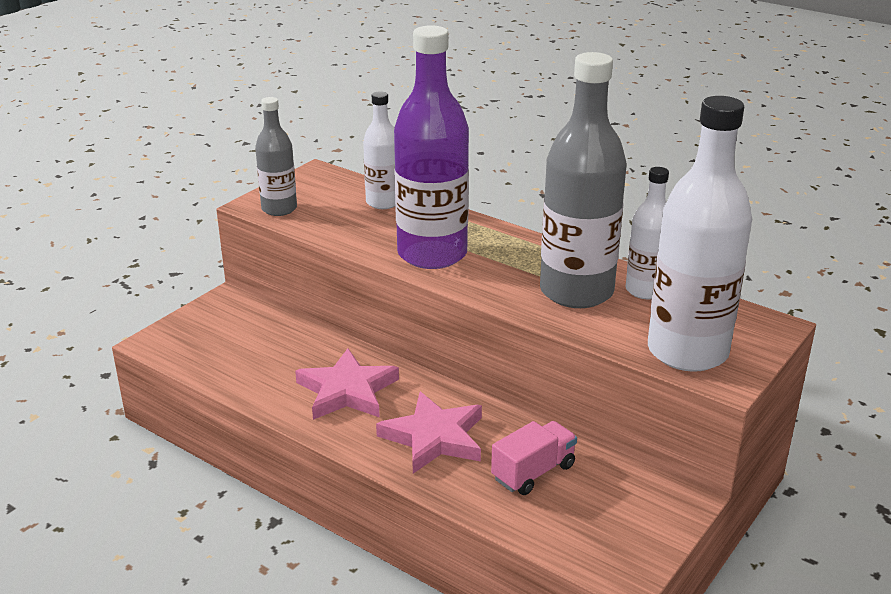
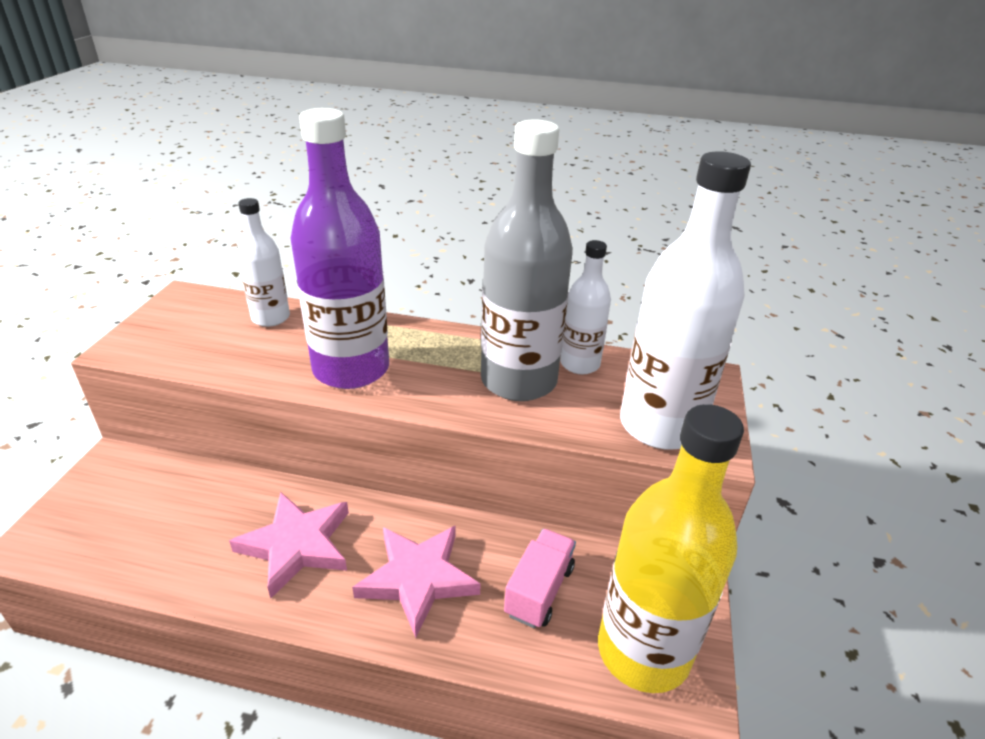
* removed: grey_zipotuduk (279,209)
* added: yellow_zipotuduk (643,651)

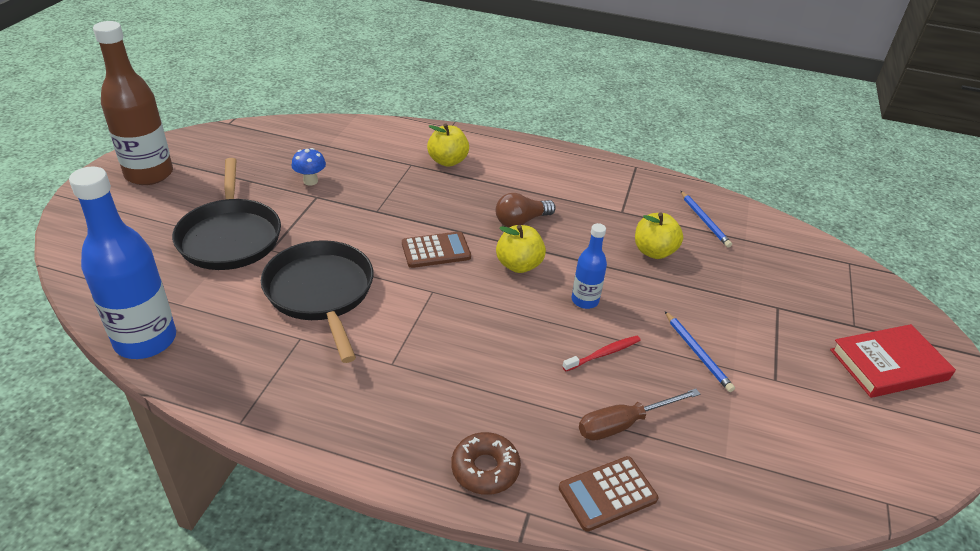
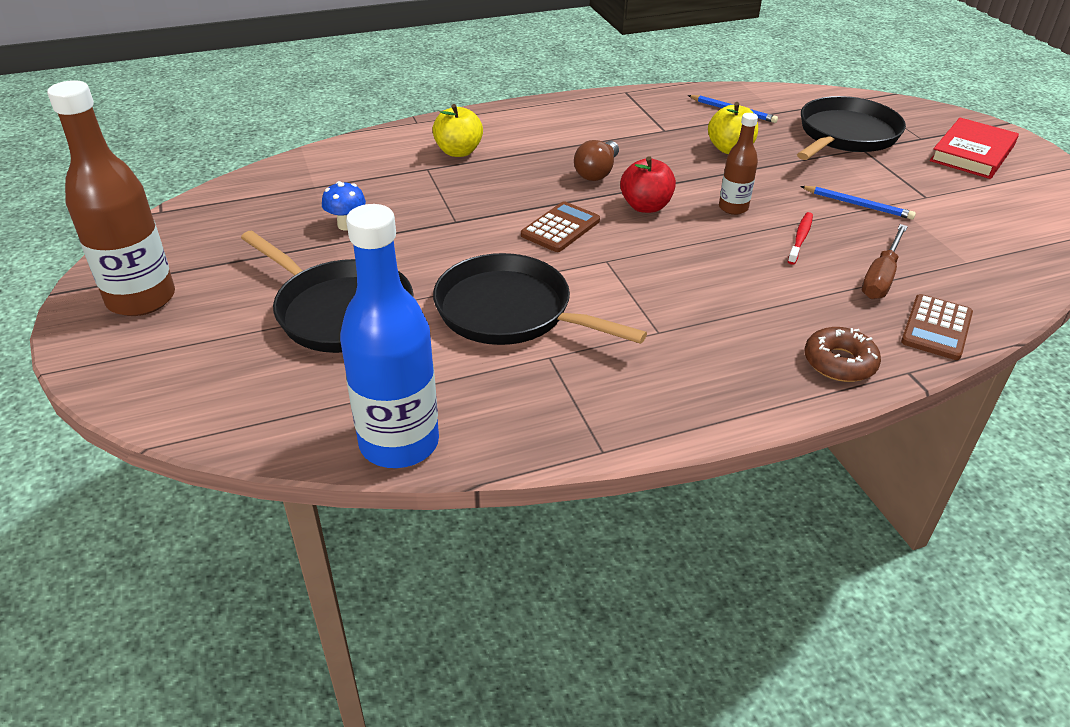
* recoloured: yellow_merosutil (519,265) to red_merosutil (645,206)
* recoloured: blue_zipotuduk (585,300) to brown_zipotuduk (733,208)
* added: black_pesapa (845,135)

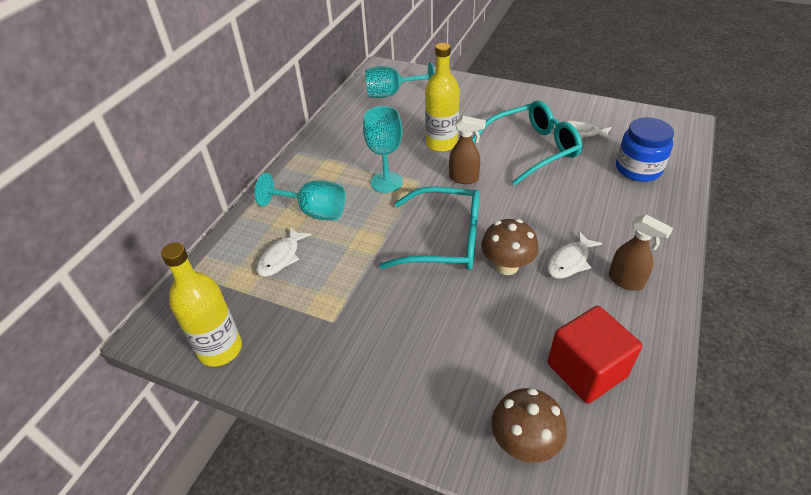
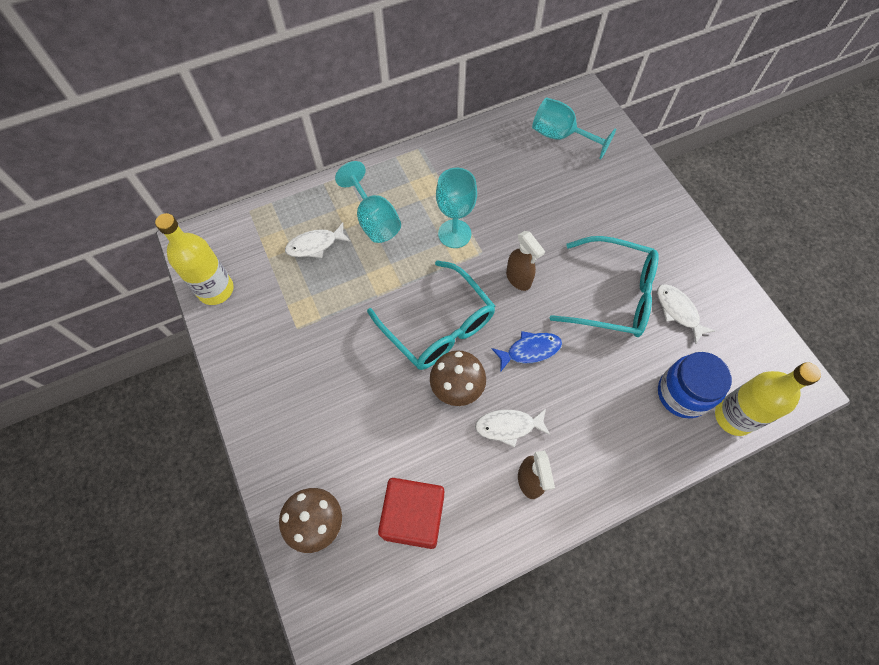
* moved: yellow_zipotuduk (441,143) to (734,416)
* added: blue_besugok (530,350)

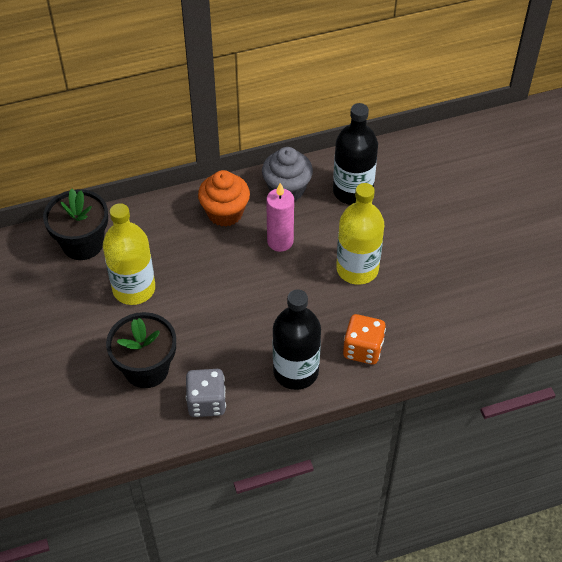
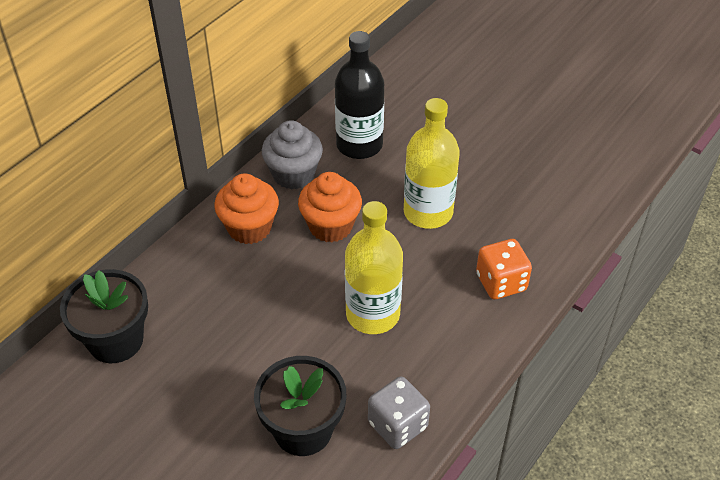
* moved: yellow_zipotuduk (134,289) to (373,314)
* replaced: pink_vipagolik (280,241) to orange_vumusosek (330,226)
* removed: black_zipotuduk (296,371)

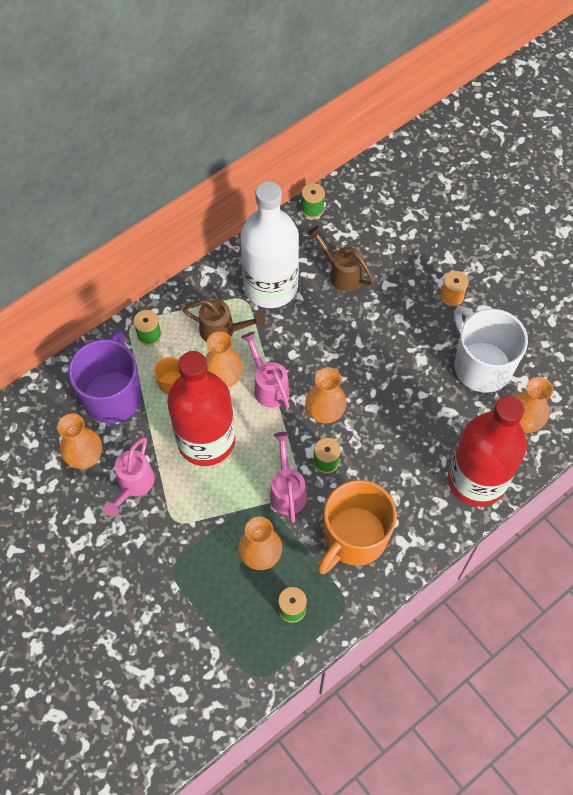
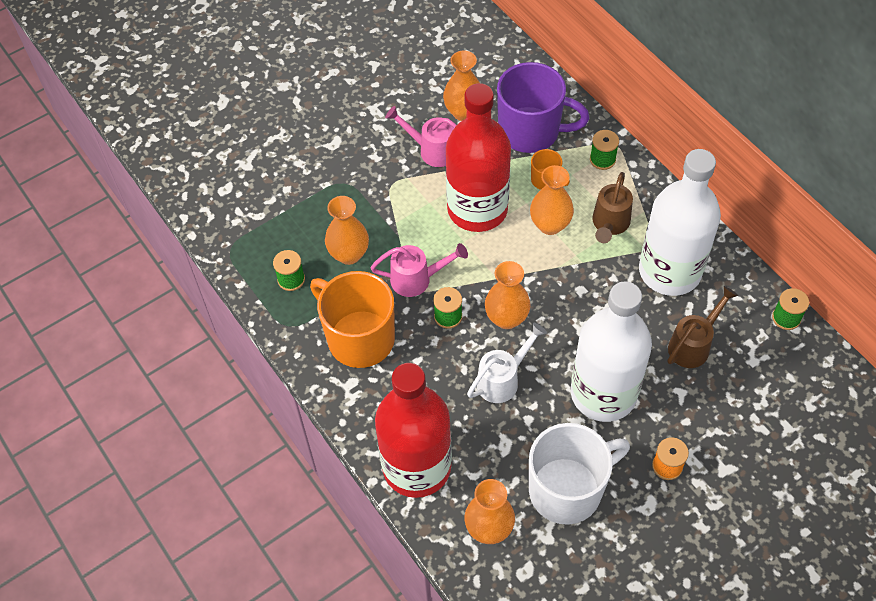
* removed: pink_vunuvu (268,386)
* added: white_vunuvu (502,380)
* added: white_zipotuduk (603,393)

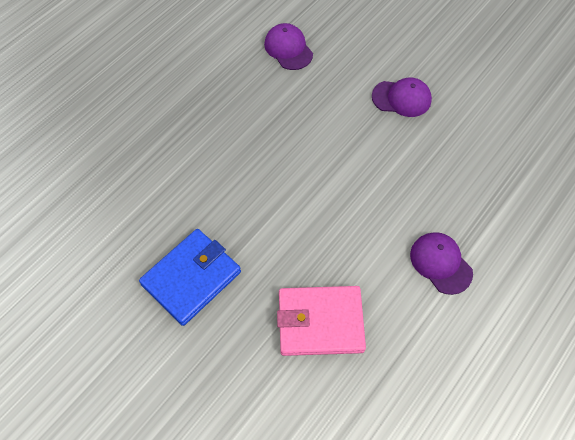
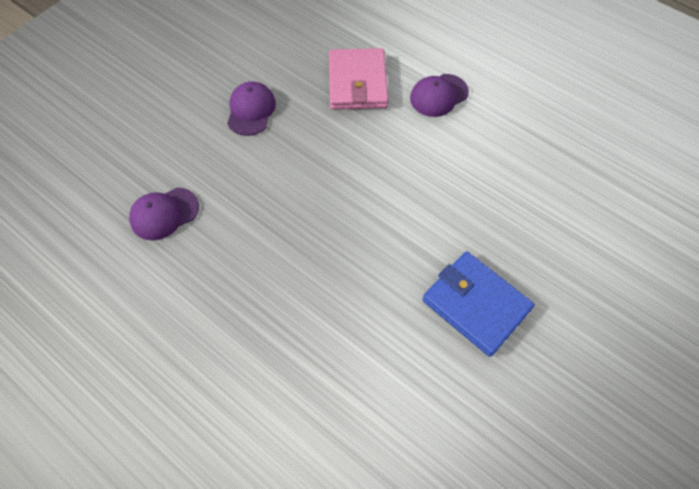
* moved: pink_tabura (320,322) to (357,83)

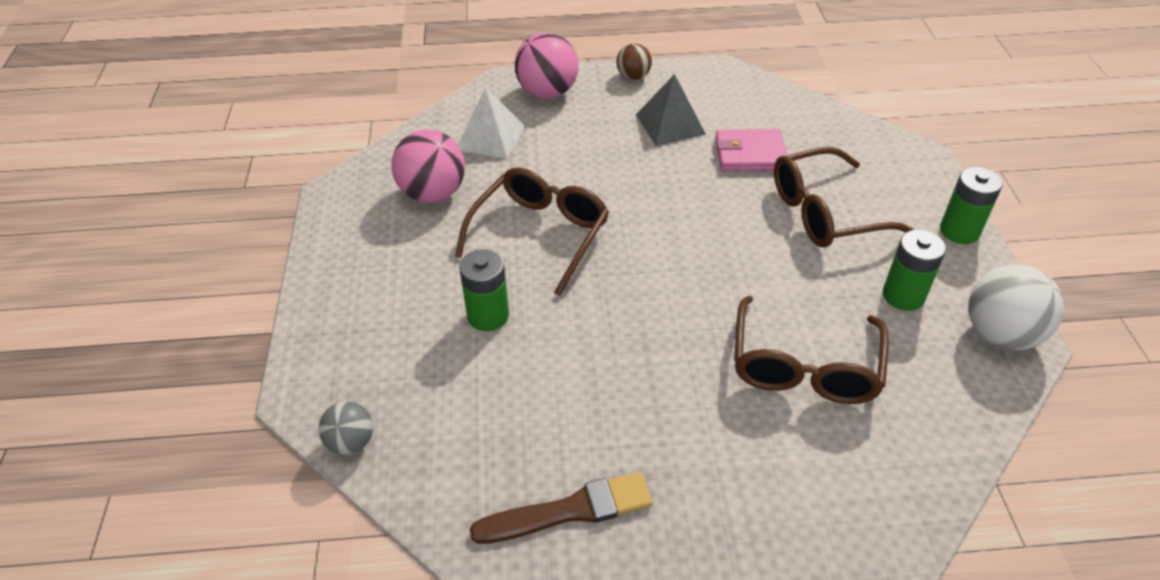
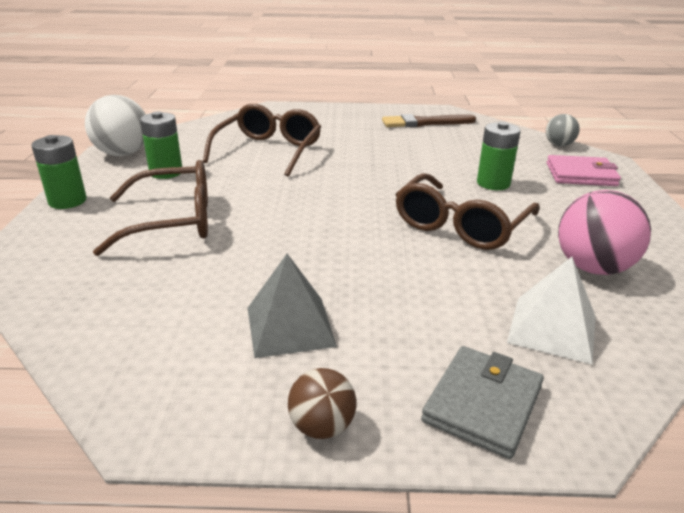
* replaced: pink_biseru (547,92) to grey_tabura (482,404)
* moved: pink_tabura (750,154) to (581,174)

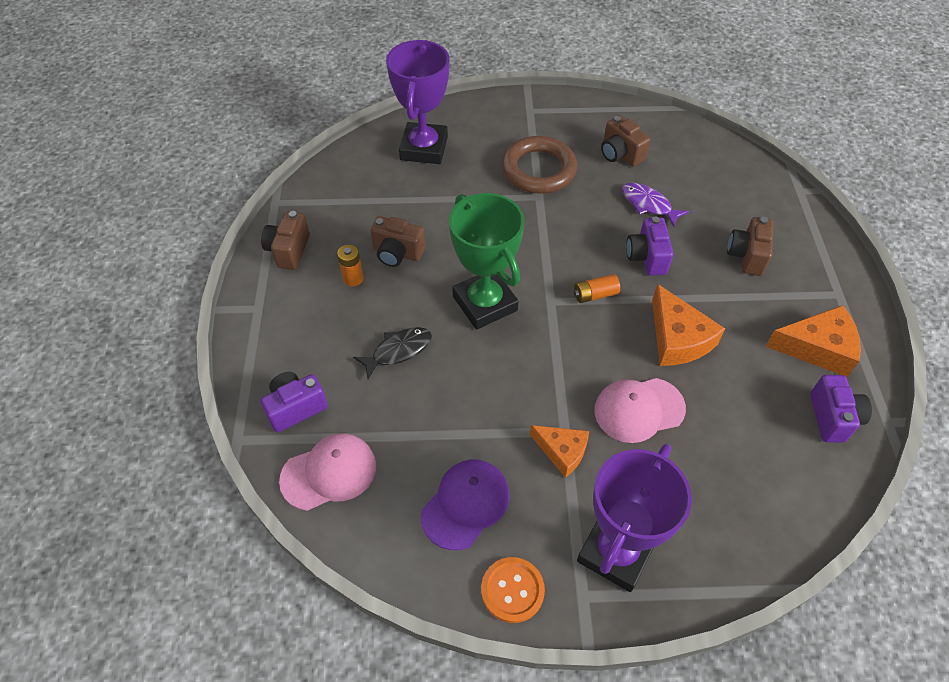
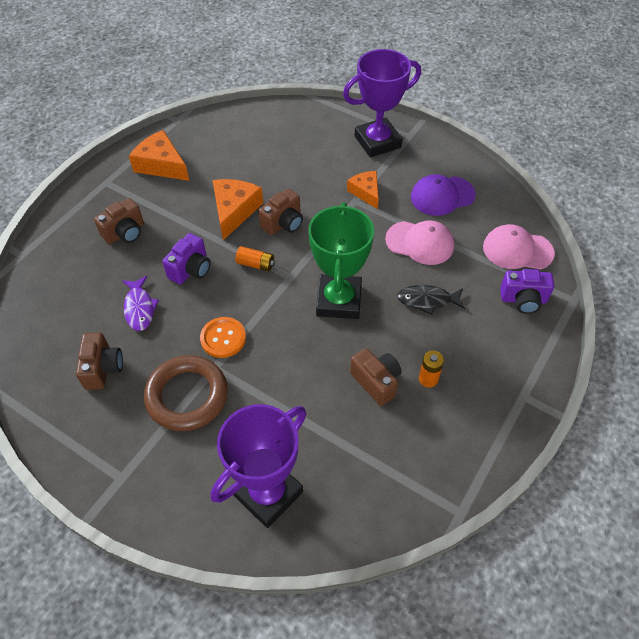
* moved: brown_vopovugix (289,250) to (283,223)
* moved: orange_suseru (512,590) to (223,338)
* moved: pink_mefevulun (638,409) to (420,243)
* removed: purple_vopovugix (833,417)

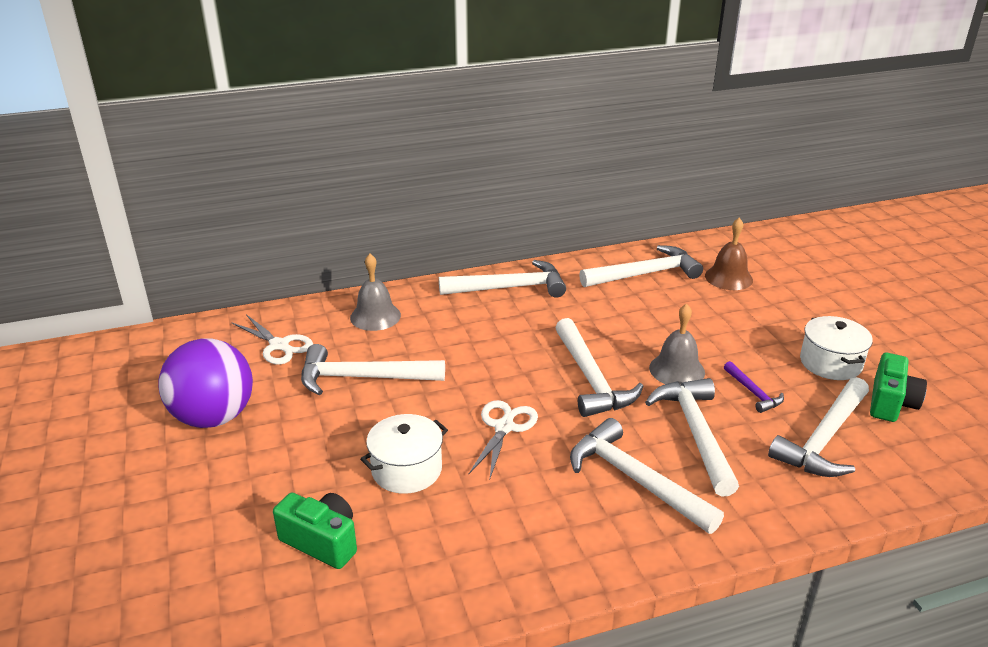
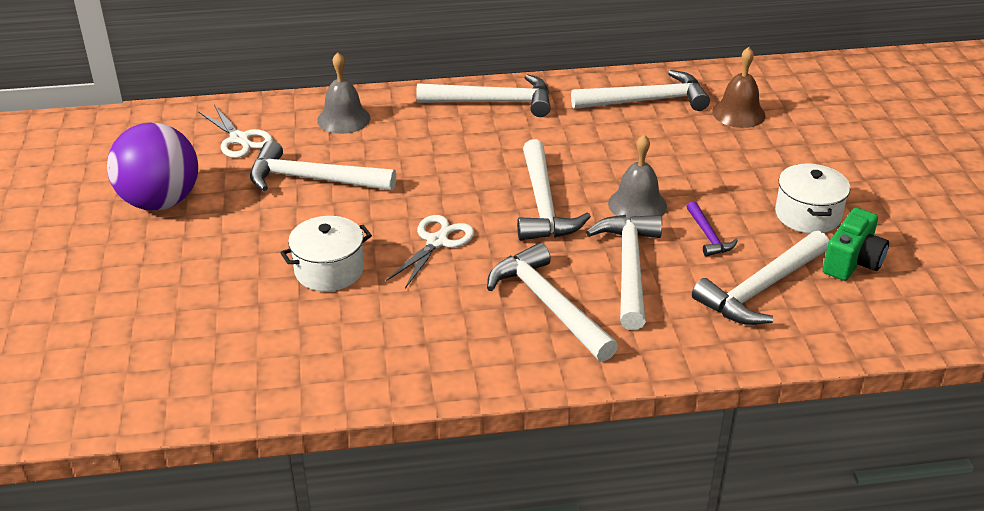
* removed: green_vopovugix (322,542)

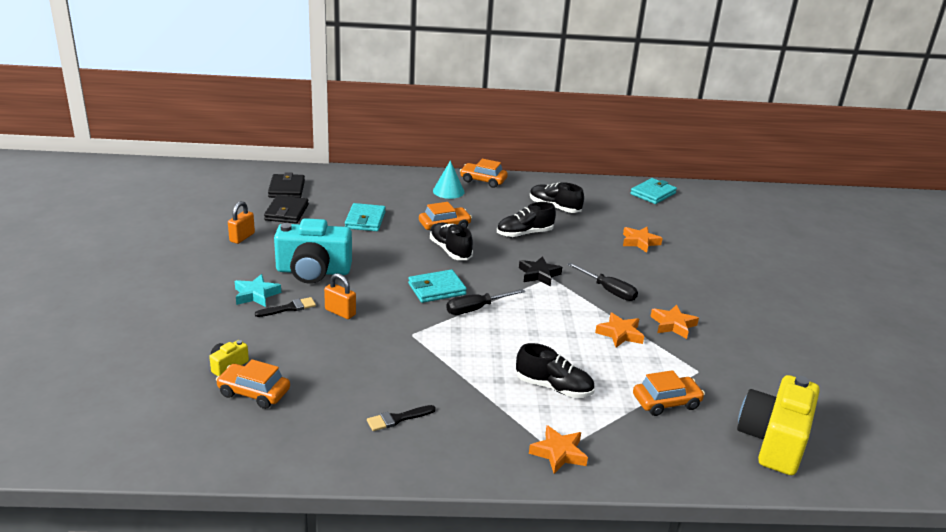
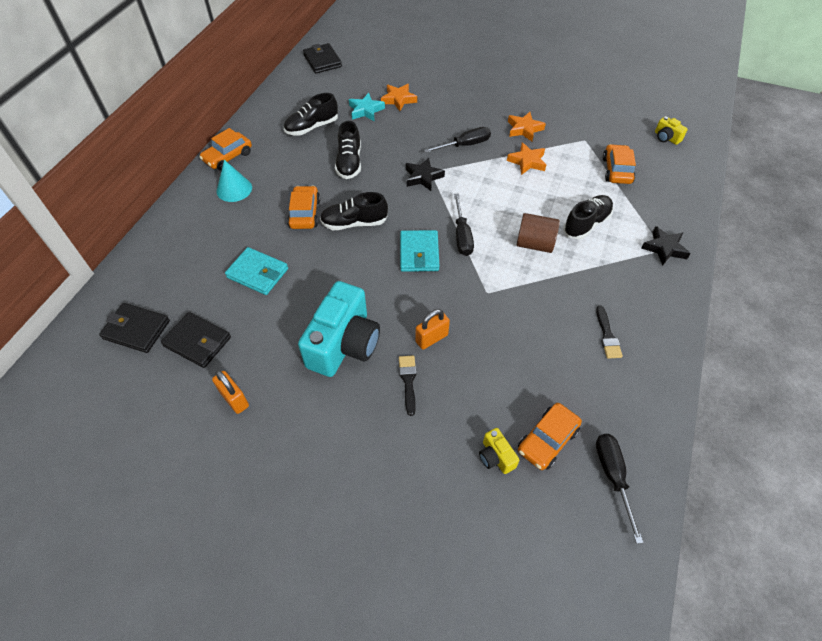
* moved: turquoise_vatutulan (256,294) to (366,110)
* recoloured: orange_vatutulan (558,453) to black_vatutulan (664,248)
* recoloured: turquoise_tabura (653,194) to black_tabura (322,61)
* resized: yellow_vopovugix (773,441) = (666,138) x0.43
* added: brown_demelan (534,244)
* added: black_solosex (612,476)

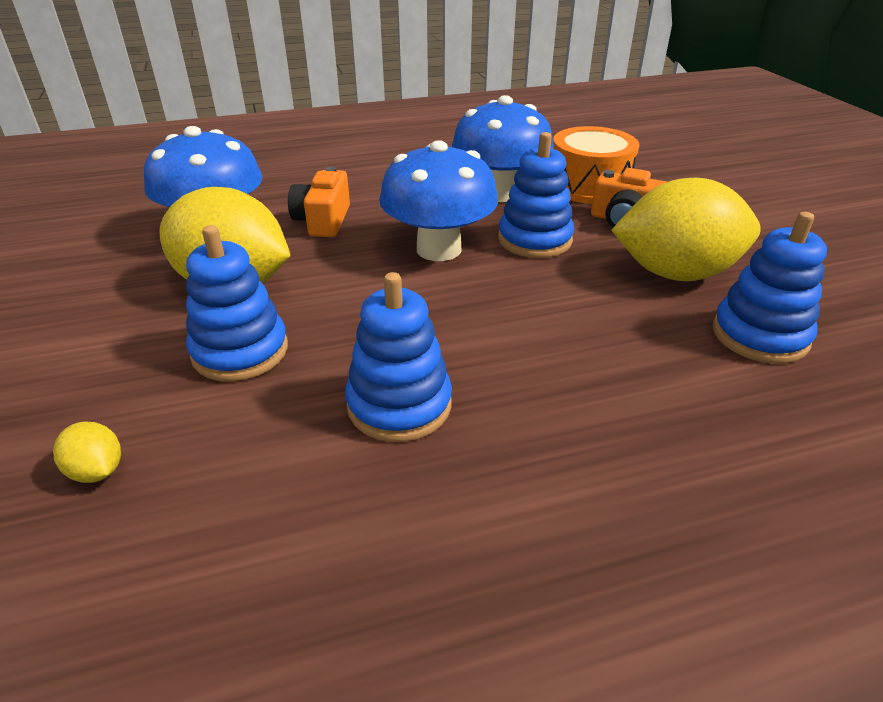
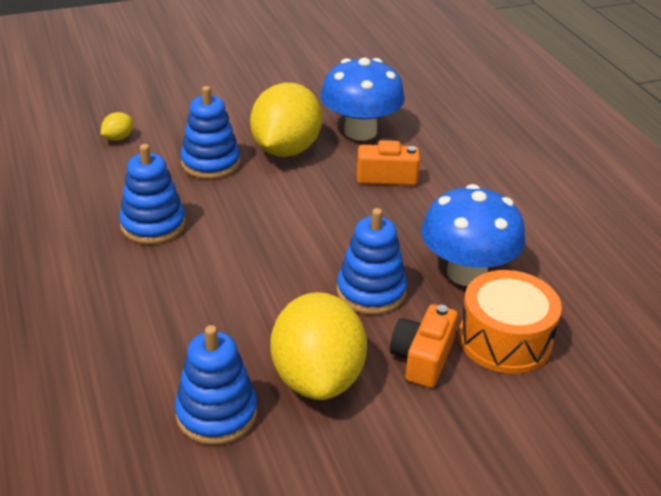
* removed: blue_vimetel (439,249)

